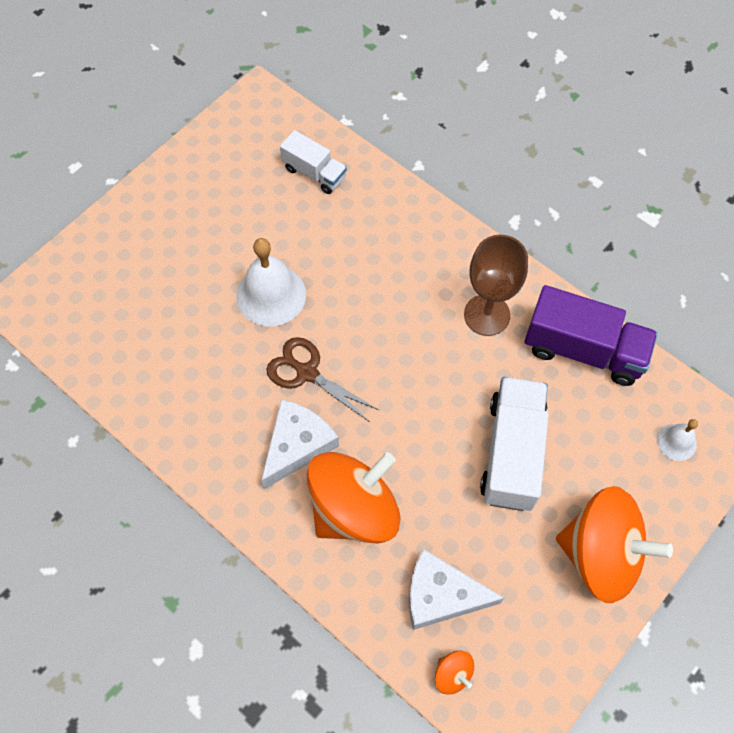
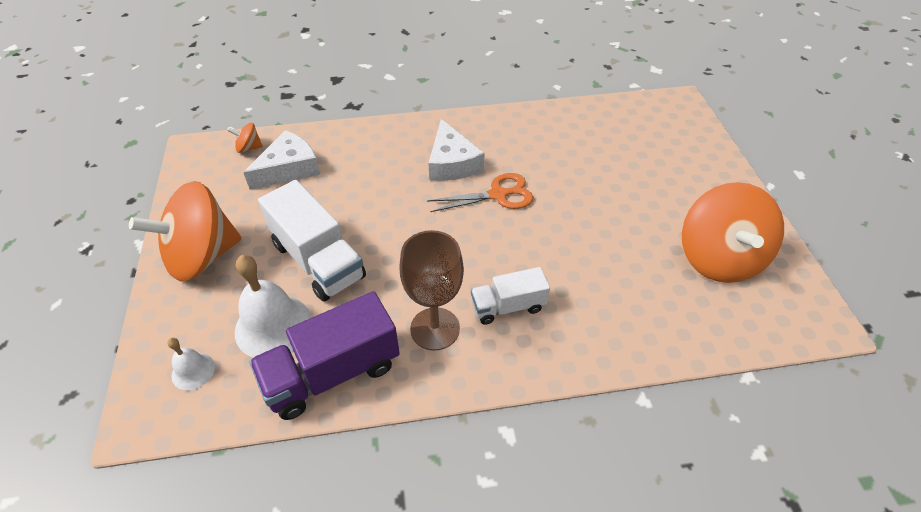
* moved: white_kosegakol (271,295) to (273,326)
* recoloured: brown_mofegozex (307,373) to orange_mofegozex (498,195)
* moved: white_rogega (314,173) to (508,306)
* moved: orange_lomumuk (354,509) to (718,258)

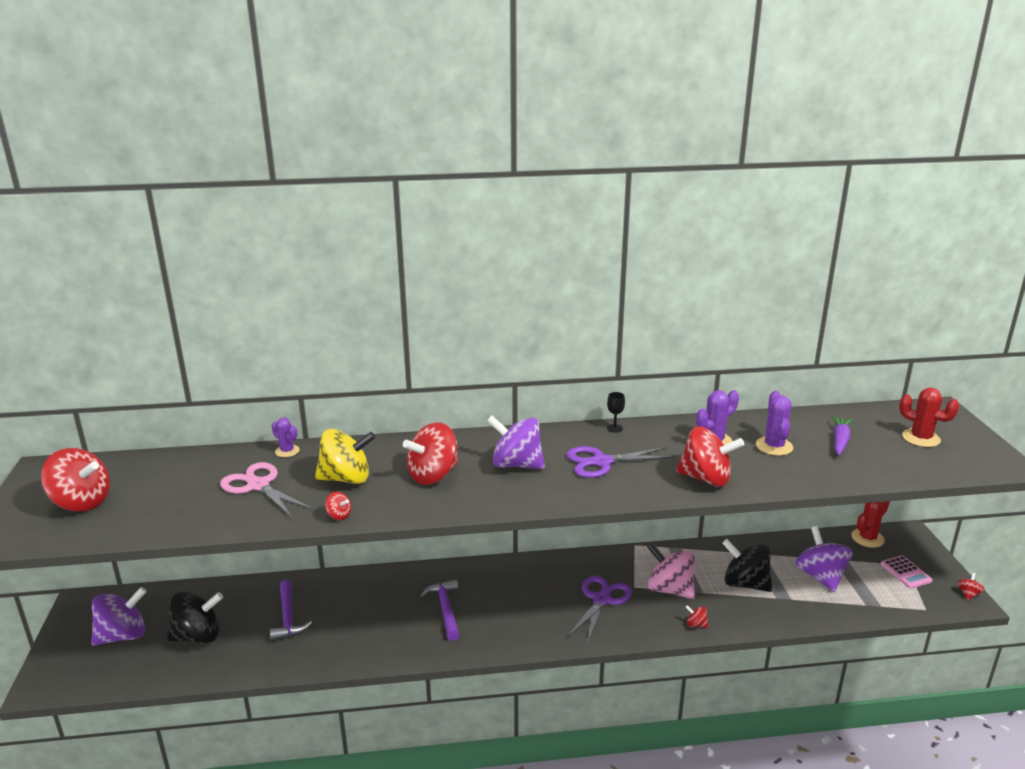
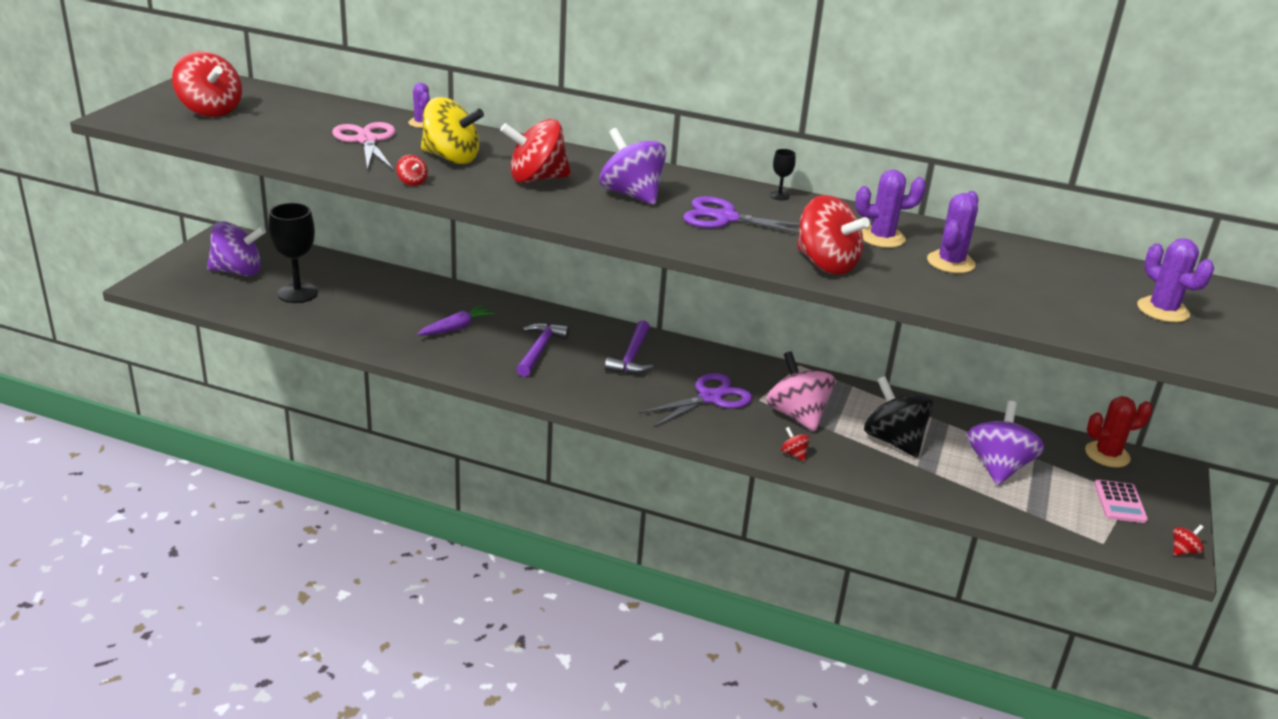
* replaced: black_lomumuk (198,636) to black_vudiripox (297,293)
* moved: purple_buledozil (288,618) to (632,357)
* moved: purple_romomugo (840,441) to (456,328)
* recoloured: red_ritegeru (921,438) to purple_ritegeru (1163,310)

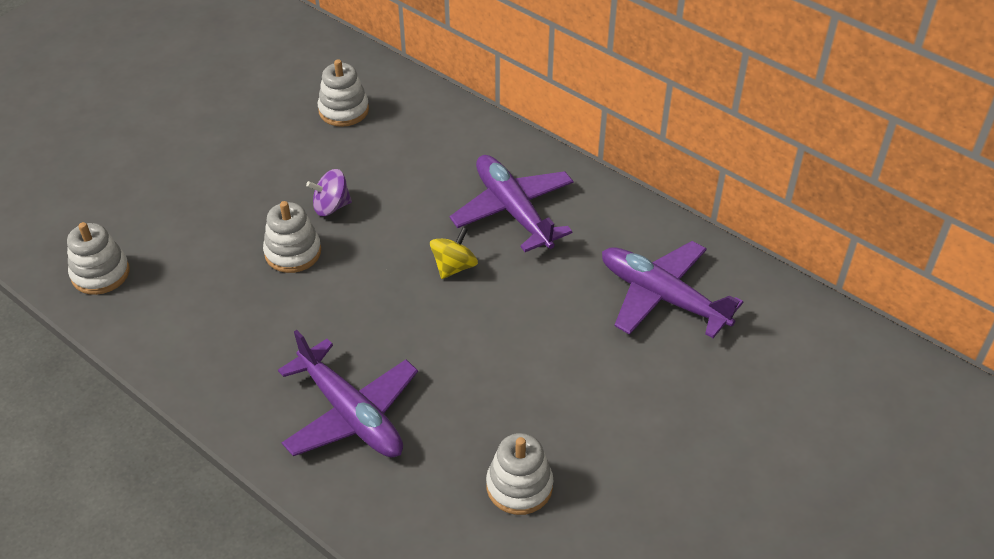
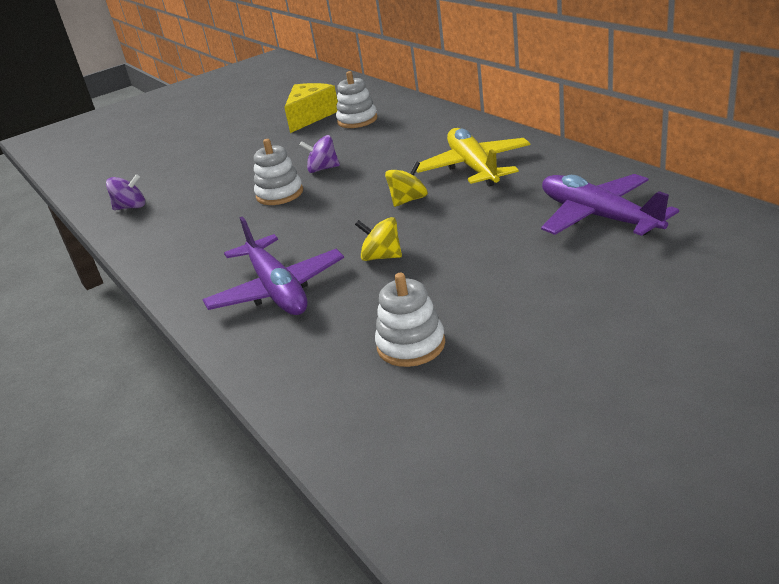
* replaced: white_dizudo (100,273) to purple_lomumuk (131,207)
* recoloured: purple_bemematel (513,210) to yellow_bemematel (473,167)
* added: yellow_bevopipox (310,117)
* added: yellow_lomumuk (381,257)

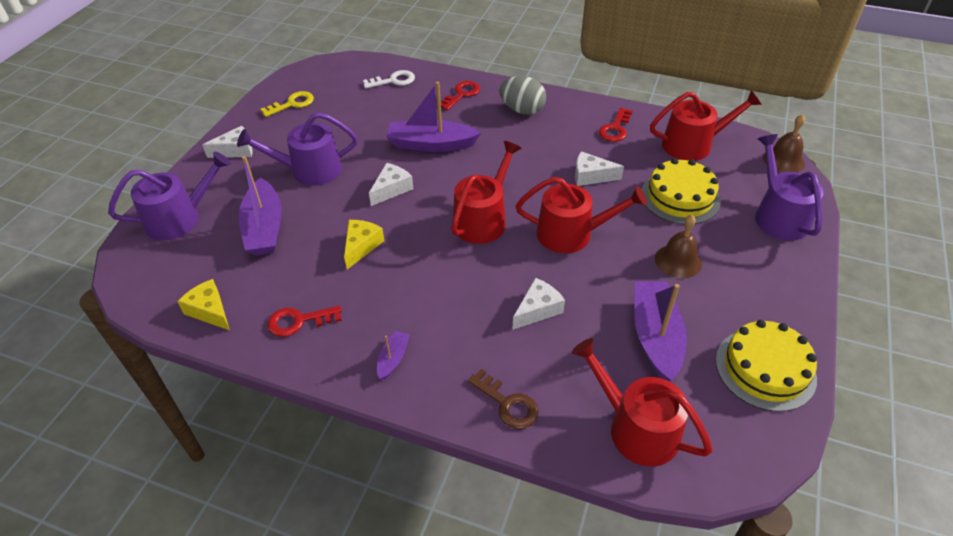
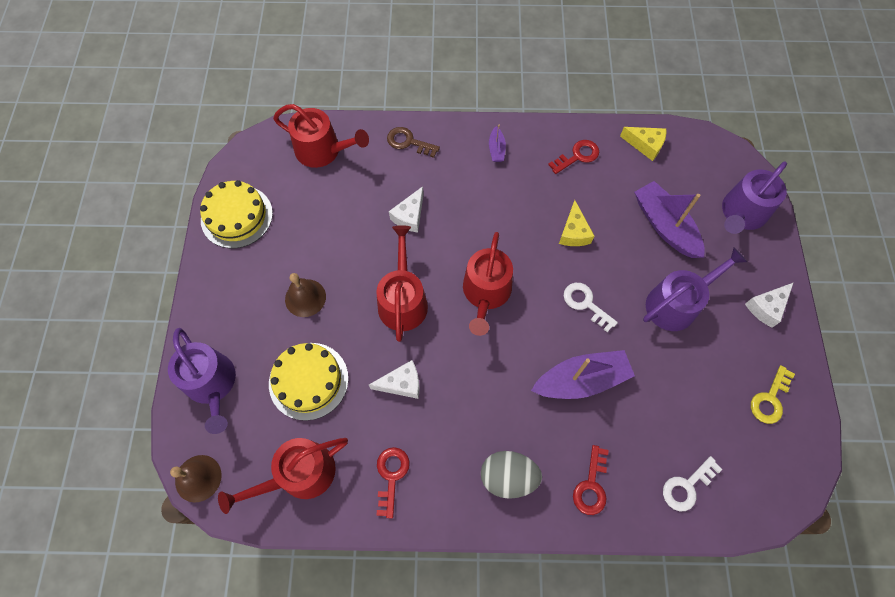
* replaced: white_bevopipox (391,189) to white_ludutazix (585,303)
* turned: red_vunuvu (571,234) = (403,300) 105 degrees clockwise
* removed: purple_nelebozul (655,337)

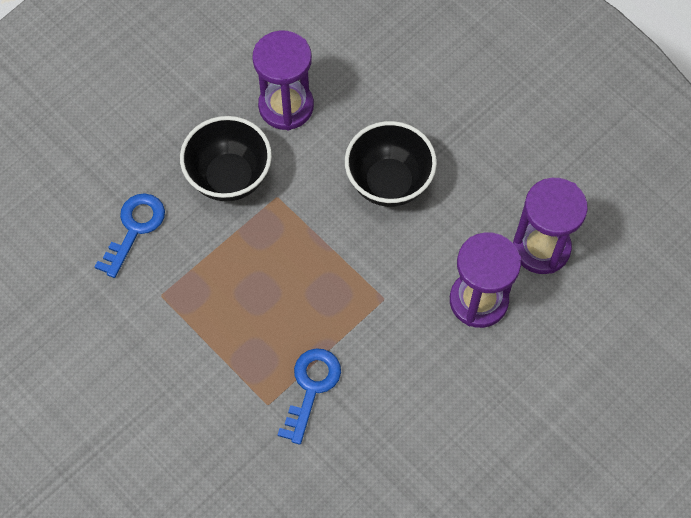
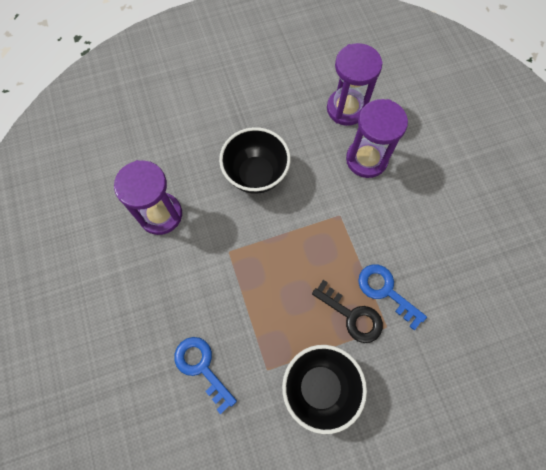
* moved: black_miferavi (229,178) to (320,387)
* added: black_ludutazix (352,315)

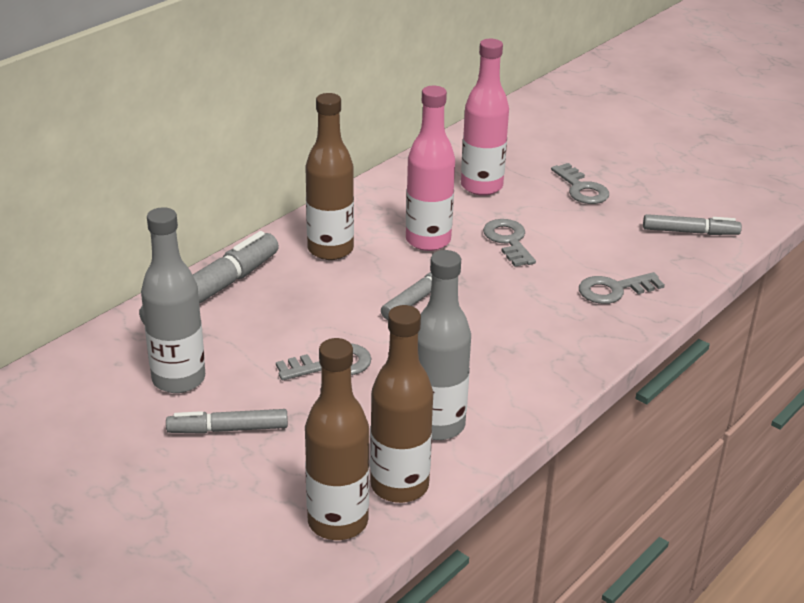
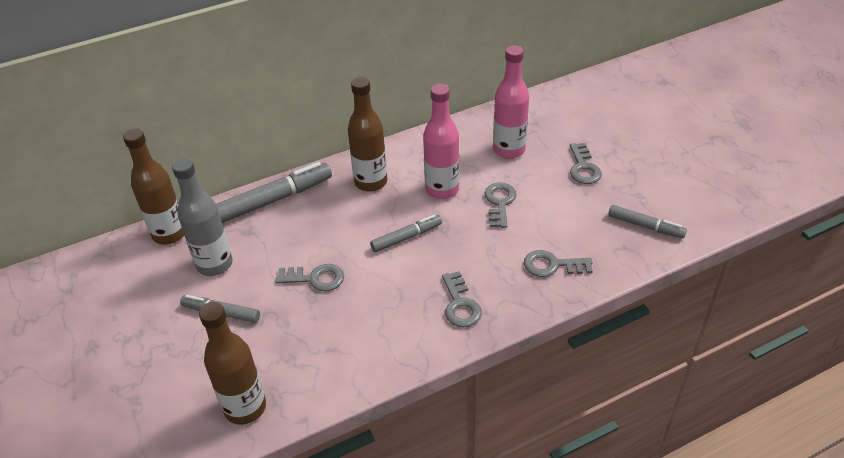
* moved: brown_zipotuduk (399,485) to (169,234)
* removed: grey_zipotuduk (437,425)
* added: grey_ludutazix (460,305)

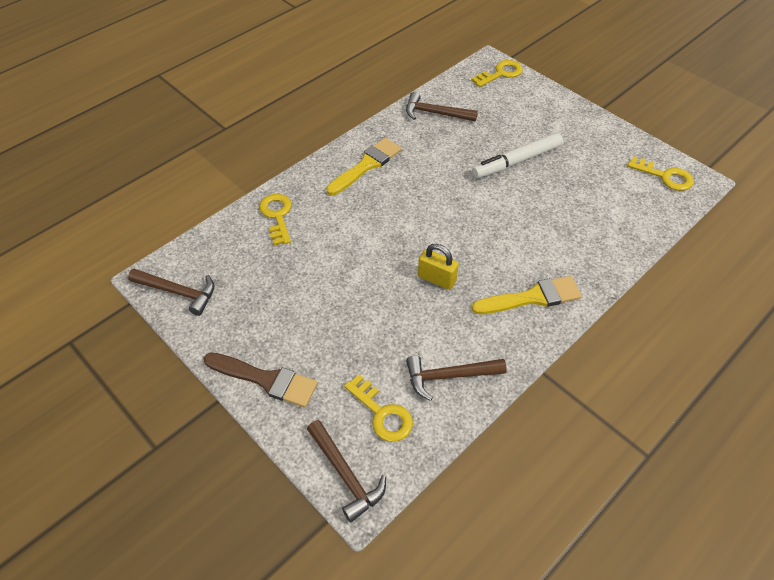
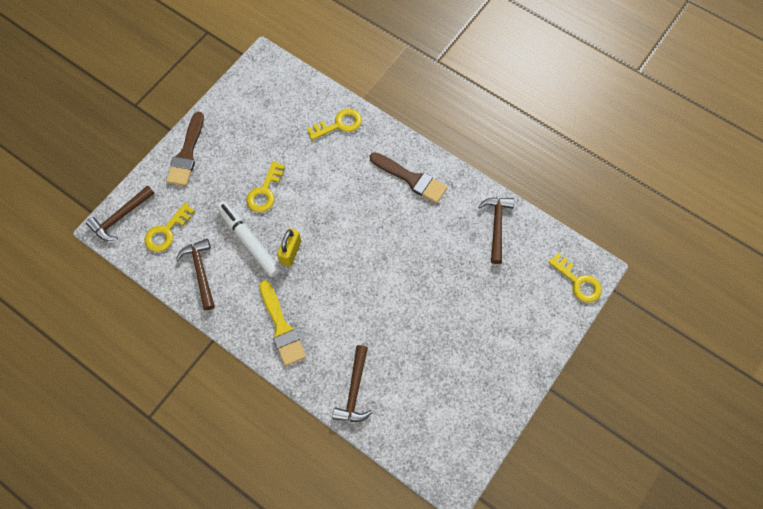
* moved: brown_buledozil (178,292) to (354,390)
* recoloured: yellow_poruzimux (366,165) to brown_poruzimux (411,179)
* moved: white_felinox (517,161) to (249,241)
* moved: yellow_ludutazix (665,176) to (265,192)

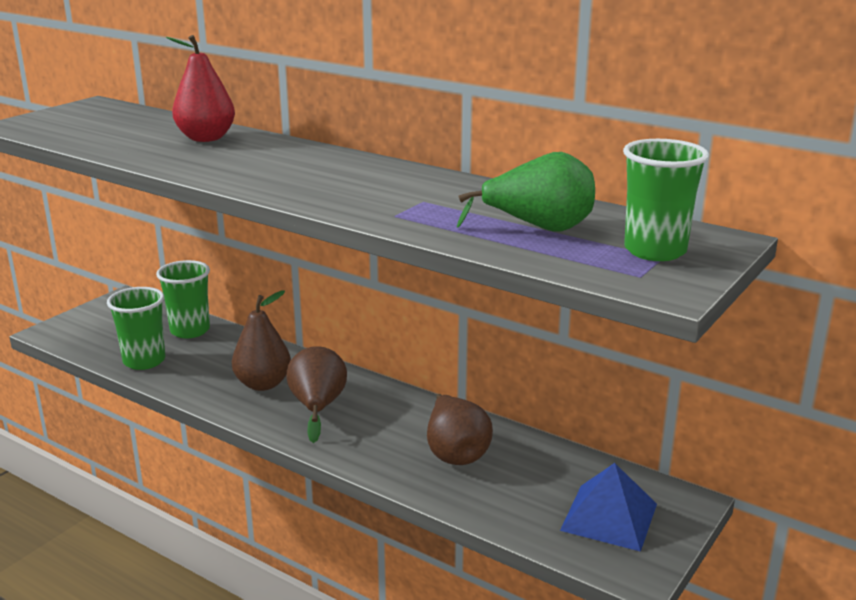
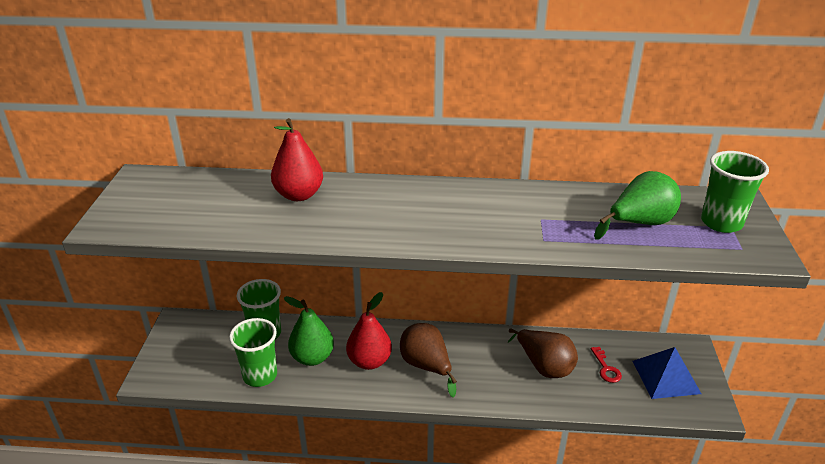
* recoloured: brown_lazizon (263,384) to red_lazizon (369,361)
* added: green_lazizon (312,357)
* added: red_ludutazix (606,368)

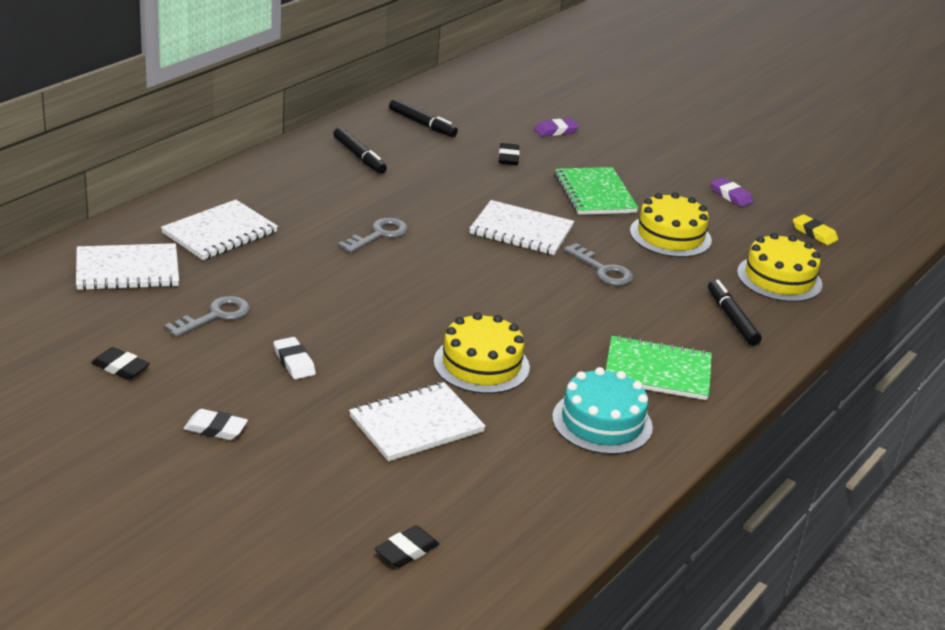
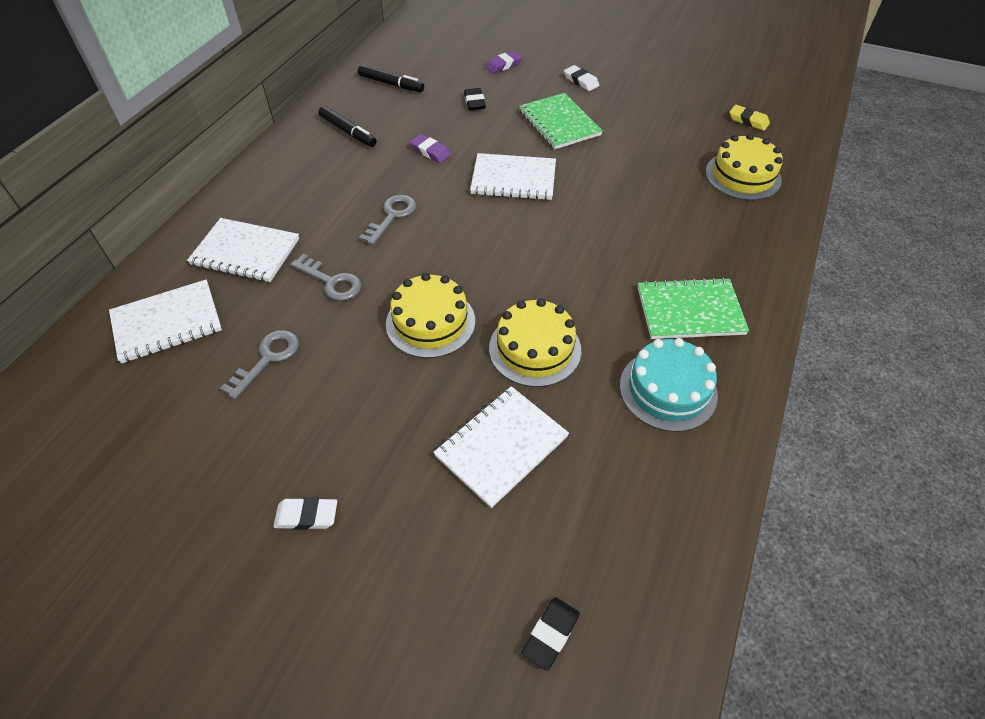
* removed: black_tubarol (120,368)
* turned: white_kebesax (219,232) = (245,252) 75 degrees clockwise
* moved: white_tubarol (294,362) to (581,81)
* moved: grey_ludutazix (603,270) to (331,282)
* moved: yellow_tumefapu (670,236) to (430,322)
* removed: black_felinox (732,319)
* moved: purple_tubarol (731,196) to (430,151)

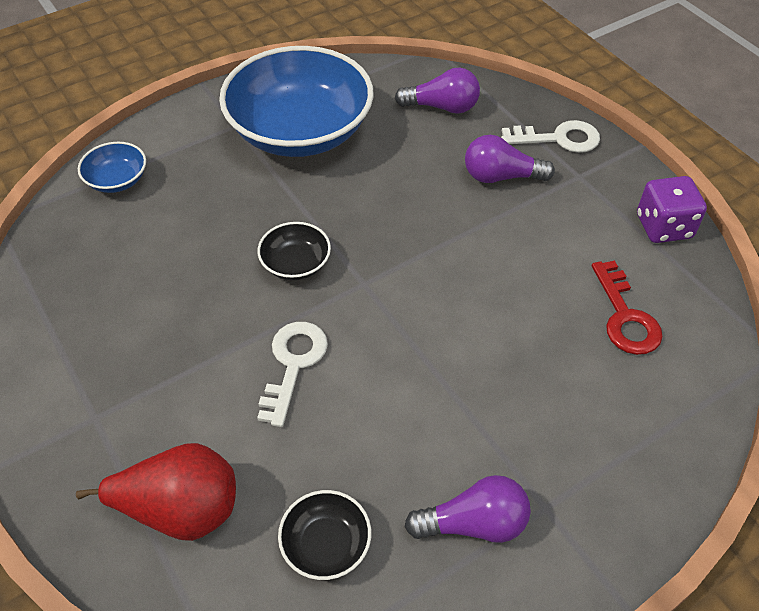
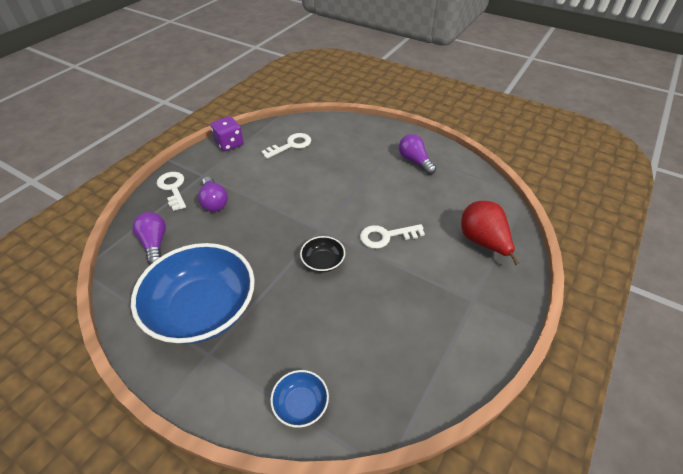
* removed: black_miferavi (326,544)
* recoloured: red_ludutazix (625,316) to white_ludutazix (291,145)

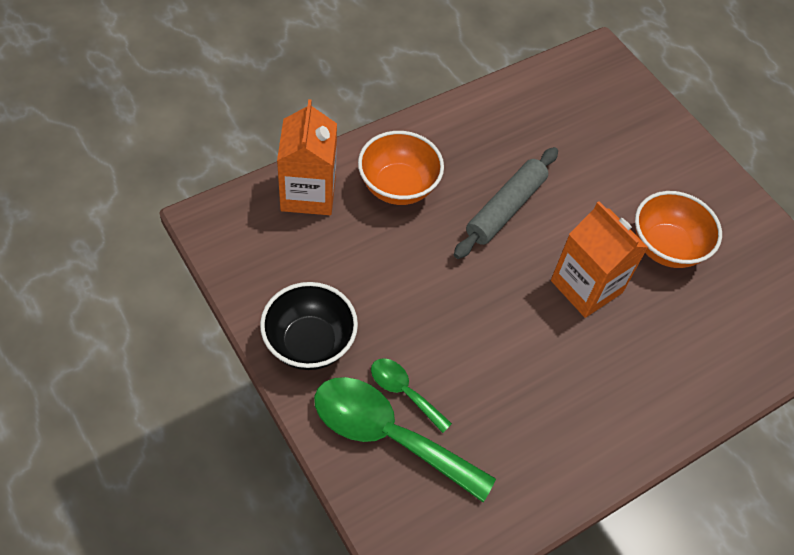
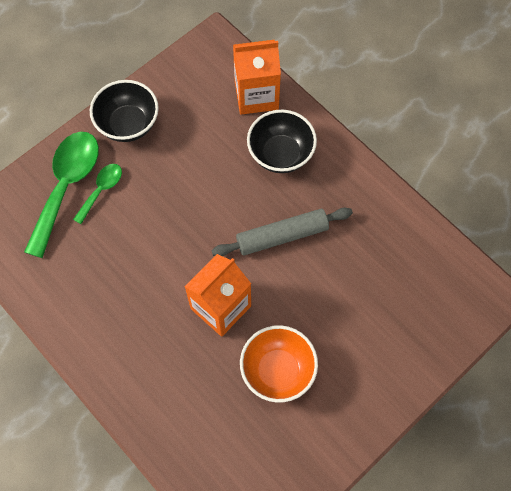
* recoloured: orange_miferavi (398,187) to black_miferavi (280,154)
* turned: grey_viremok (505,208) = (282,236) 45 degrees counterclockwise

